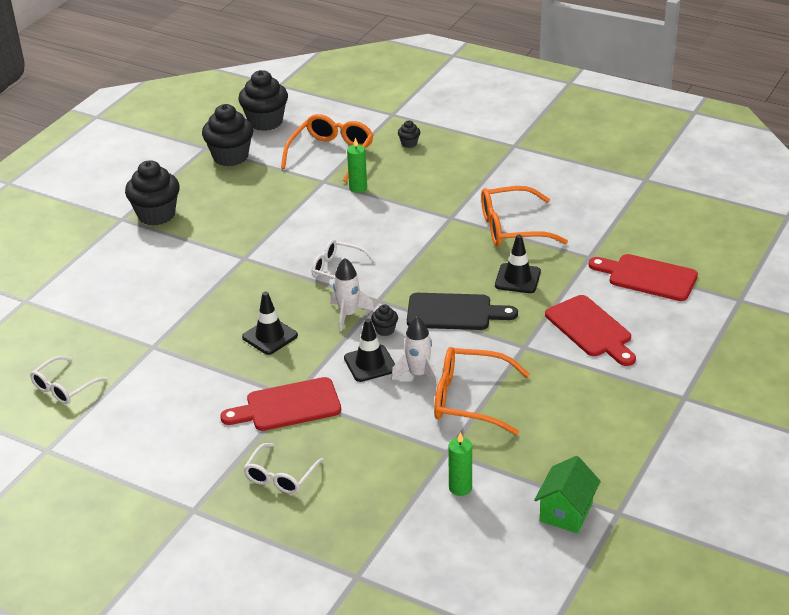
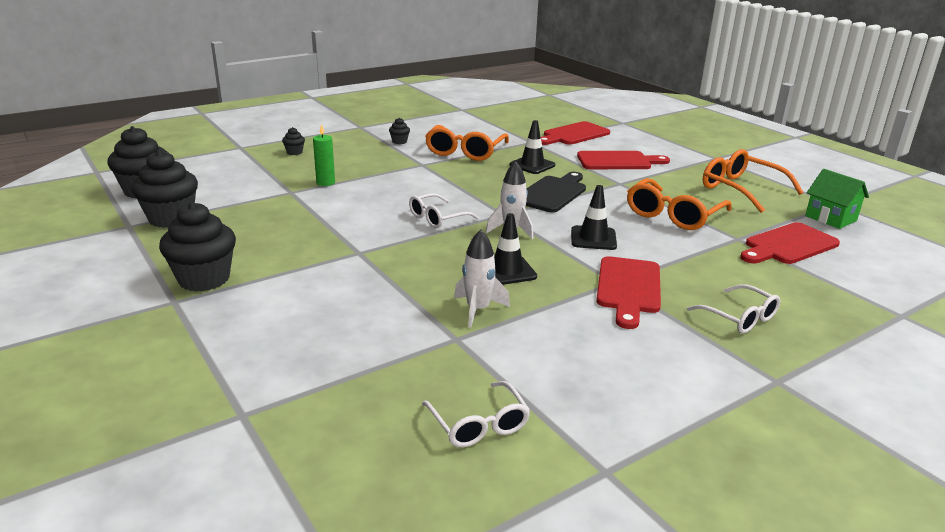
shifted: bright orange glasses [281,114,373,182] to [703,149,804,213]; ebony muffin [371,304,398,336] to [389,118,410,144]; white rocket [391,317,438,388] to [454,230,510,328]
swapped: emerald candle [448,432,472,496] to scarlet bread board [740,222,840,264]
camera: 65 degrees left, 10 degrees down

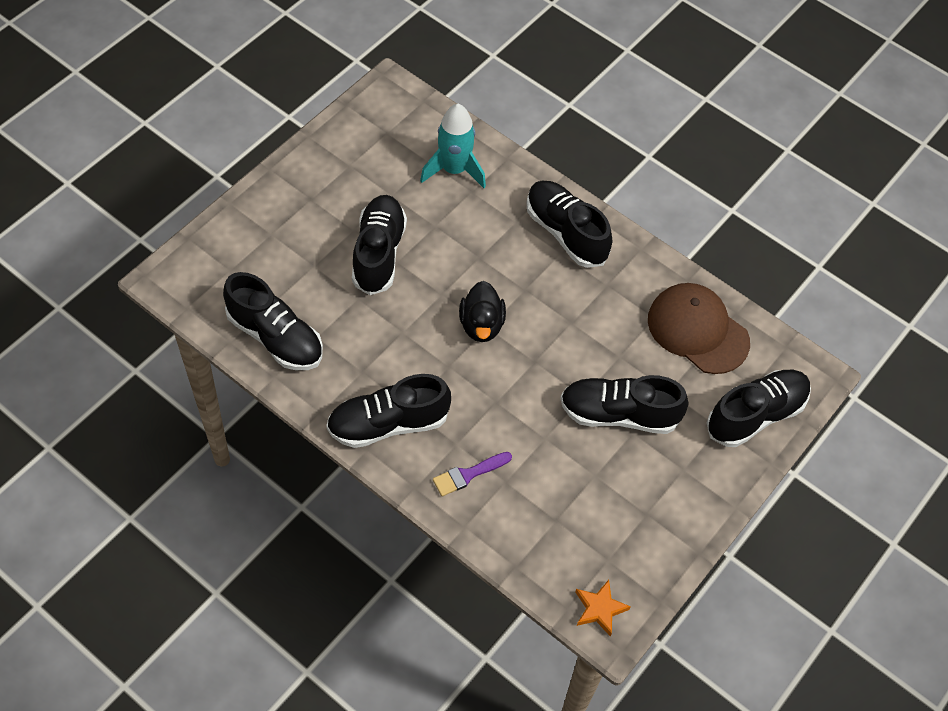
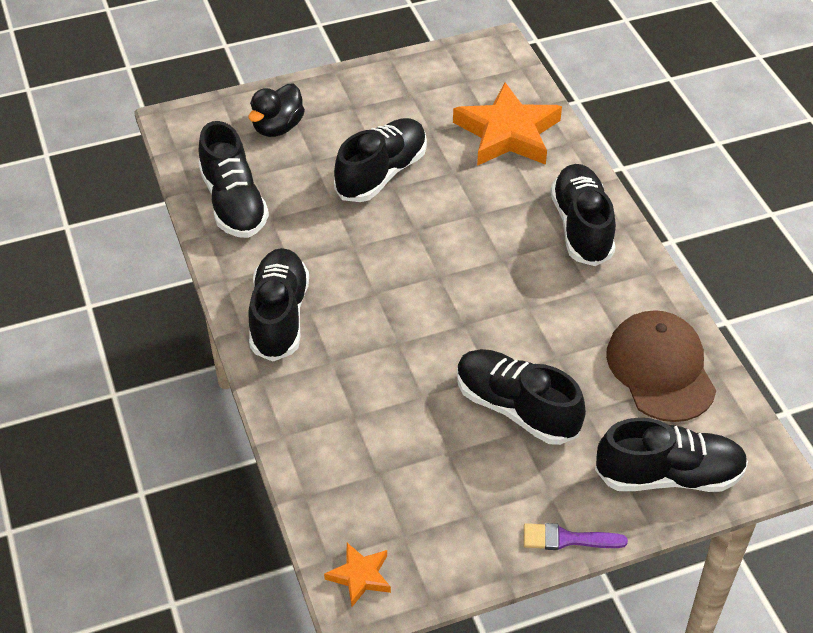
shifted: ebony rubber duck [459,281,506,342] to [248,84,305,137]; royal purple paint brush [433,452,512,496] to [524,523,628,550]
swapped: teal rocket [420,104,486,188] to bright orange star shape [453,82,562,166]
rotated: ebony shoe [326,374,451,448] = [249,248,309,361] 75 degrees clockwise
camera: 35 degrees right, 10 degrees down

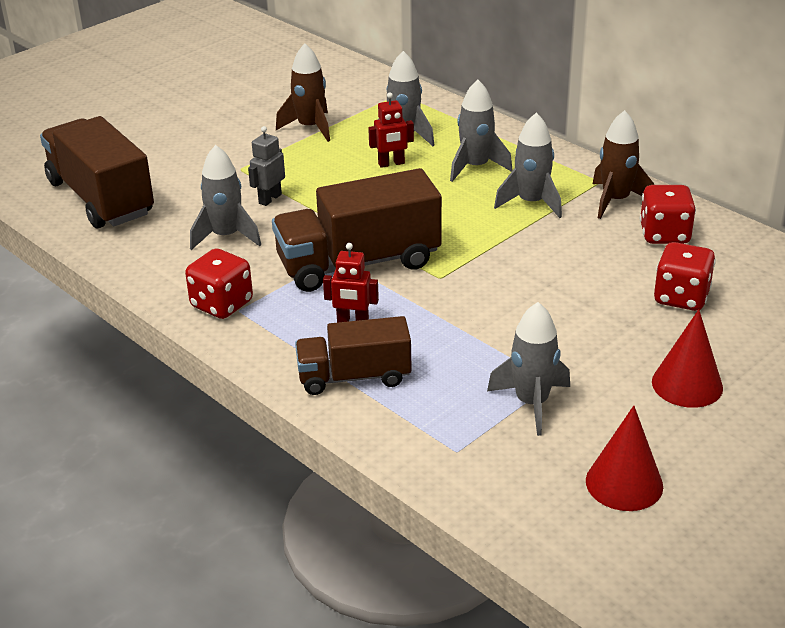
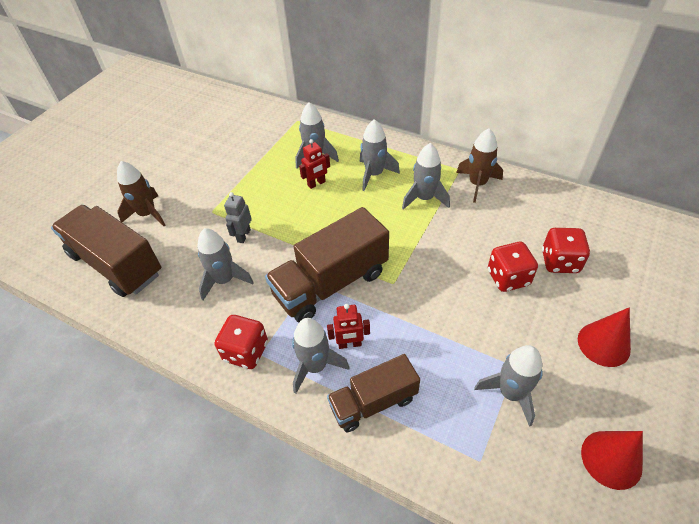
new: grey rocket [292,318,349,394]
shifted: dark brown rocket [276,44,330,142] to [117,161,165,226]; scarlet dice [640,185,696,244] to [488,242,538,292]
camera: 15 degrees left, 15 degrees up

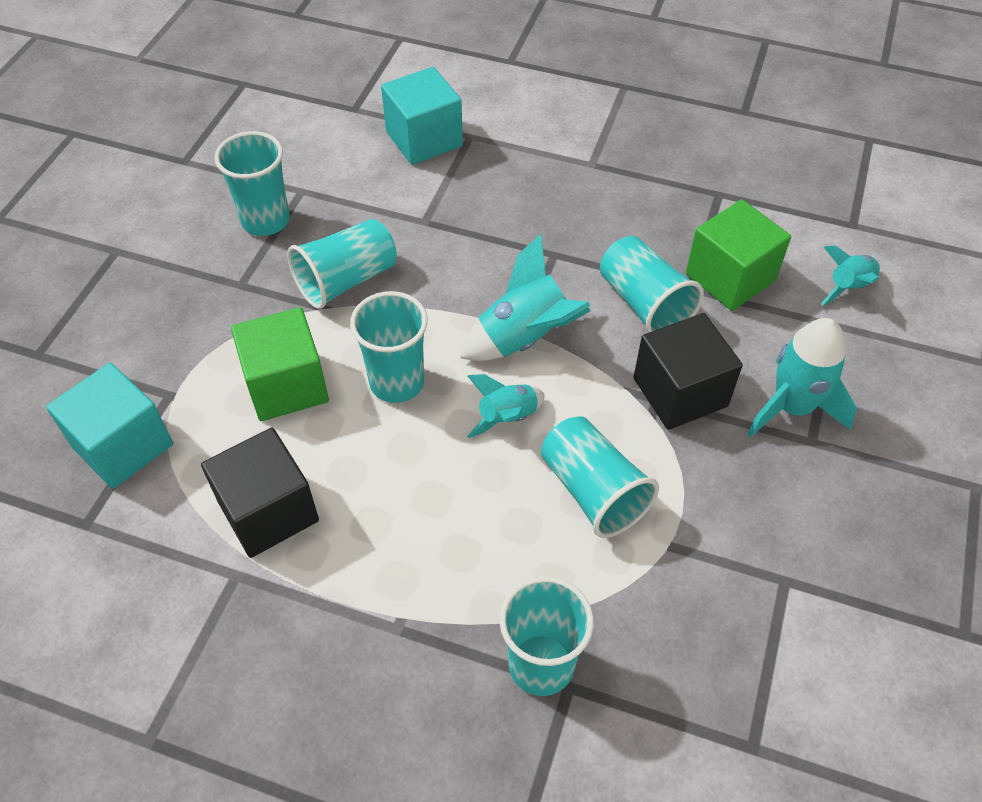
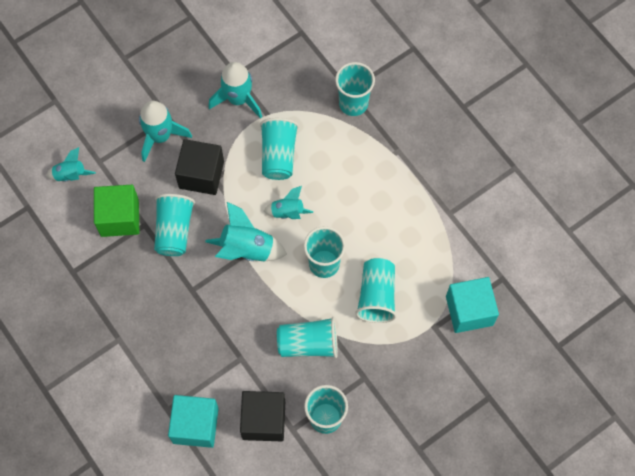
new: teal rocket [208,62,262,119]
shifted: ebony block [201,428,319,558] to [240,391,285,441]
swapped: emerald block [231,307,329,421] to teal cup [355,258,397,323]
camera: 145 degrees left, 15 degrees up

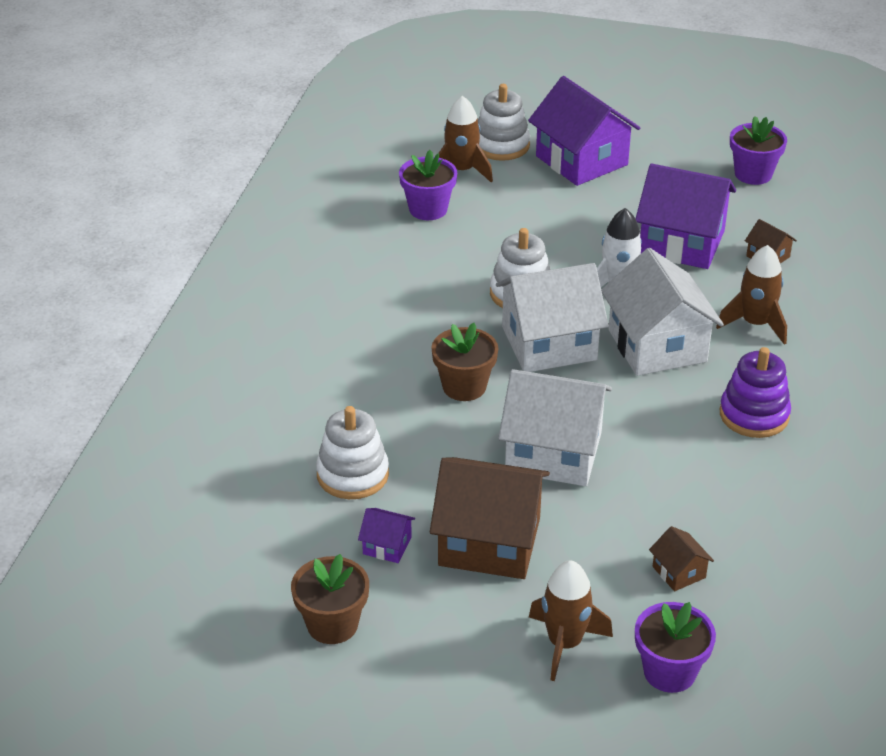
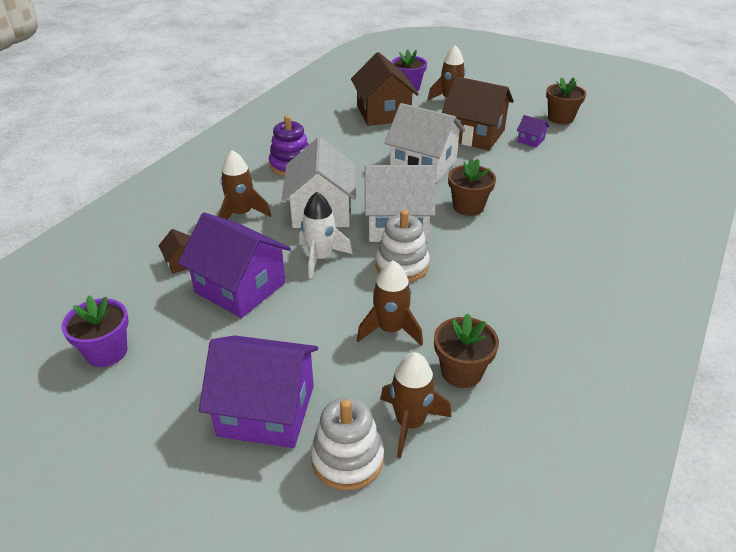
gone: white ring stacker [316,406,389,499]
new: dark brown rocket [357,261,423,346]
repainted: royal purple potted plant [399,150,457,220] to dark brown potted plant [434,313,499,388]
rotated: royal purple house [528,76,640,186] = [199,335,318,448] 60 degrees counterclockwise
scaled: dark brown house [649,526,714,591] = [351,52,419,126] x2.30
camera: 165 degrees left, 0 degrees up

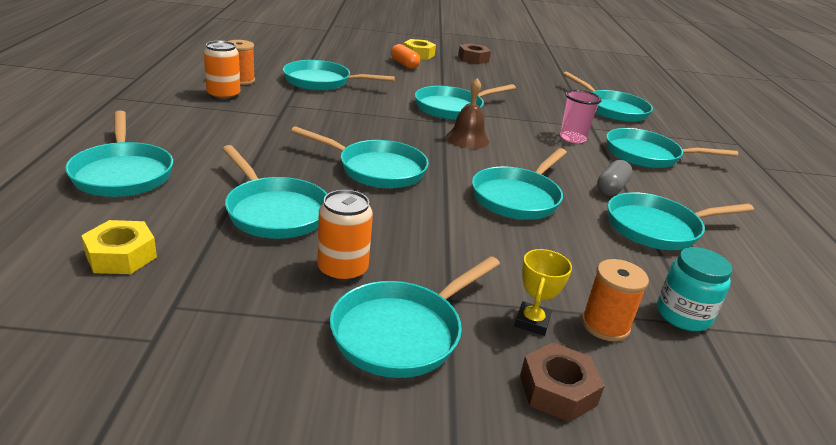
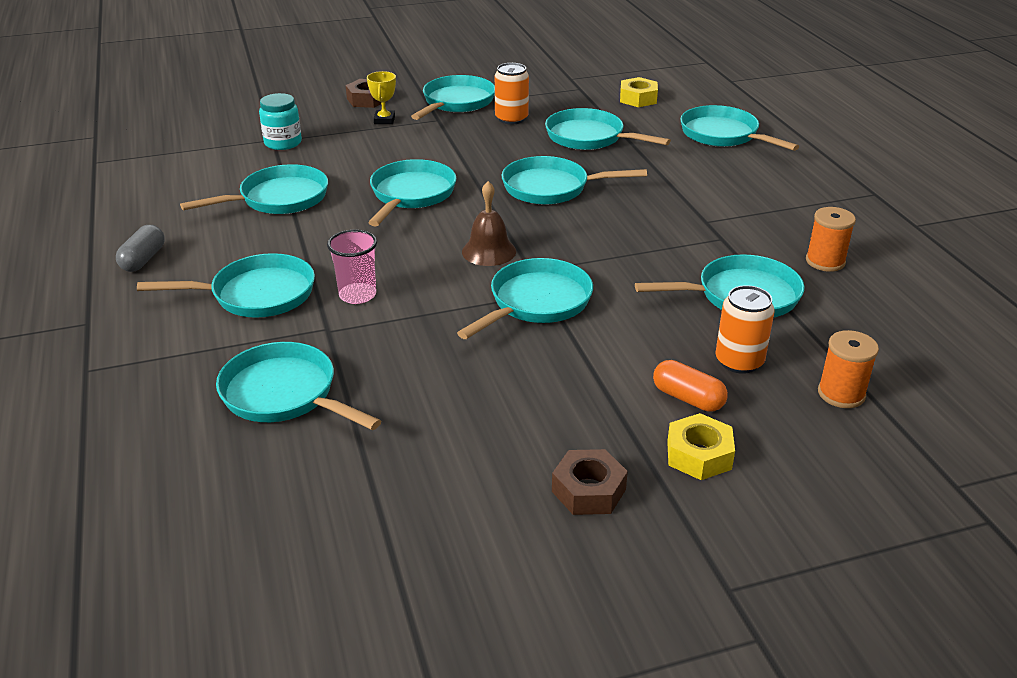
shifted: bright orange tin [204,41,240,100] to [715,285,775,374]; grey capsule [597,160,632,196] to [116,225,165,272]; bright orange spool [582,259,649,342] to [818,330,879,408]
camera: 165 degrees right, 5 degrees up

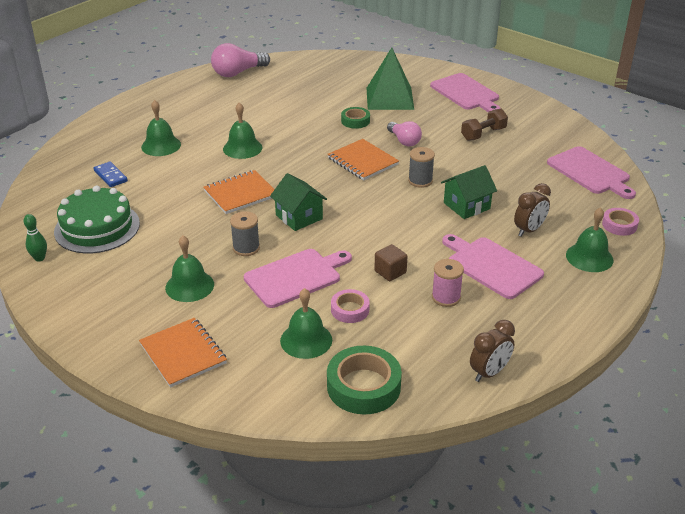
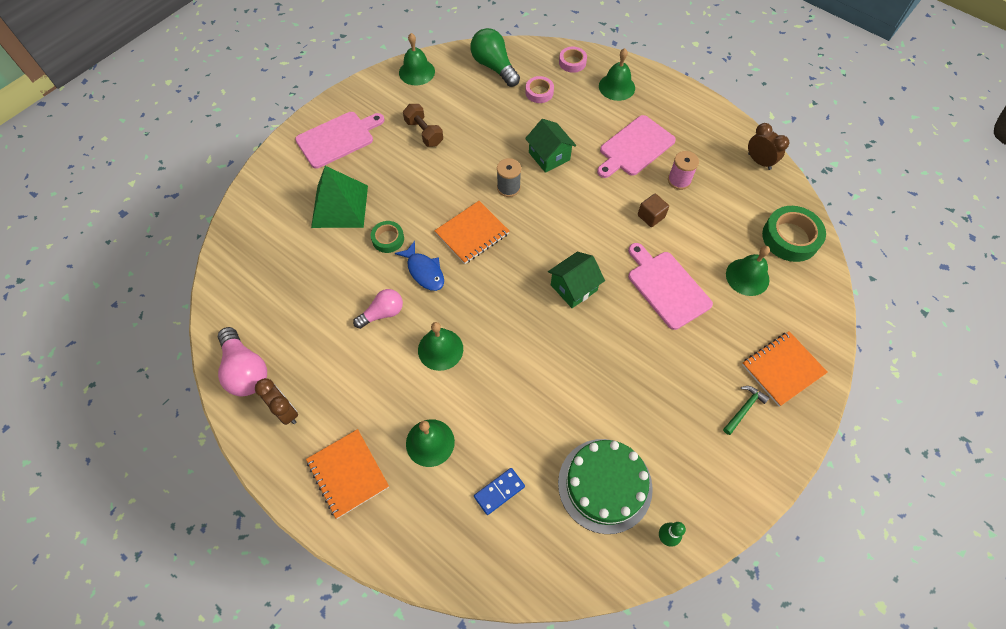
gone: grey spool [230,211,260,256]
new: cobalt fish figure [395,241,444,291]; emerald carpenter's hammer [723,386,770,435]
shifted: pink lightbulb [387,121,422,146] to [353,289,403,329]; bright orange notebook [203,170,275,214] to [306,429,389,519]; dark brown bedside clock [514,183,551,237] to [255,378,298,425]; emerald school bell [165,236,214,302] to [399,33,435,86]; pink roll of tape [331,289,370,323] to [525,76,554,103]
swapped: pink bread board [547,146,636,199] to emerald lightbulb [471,28,520,87]
camera: 90 degrees left, 25 degrees up

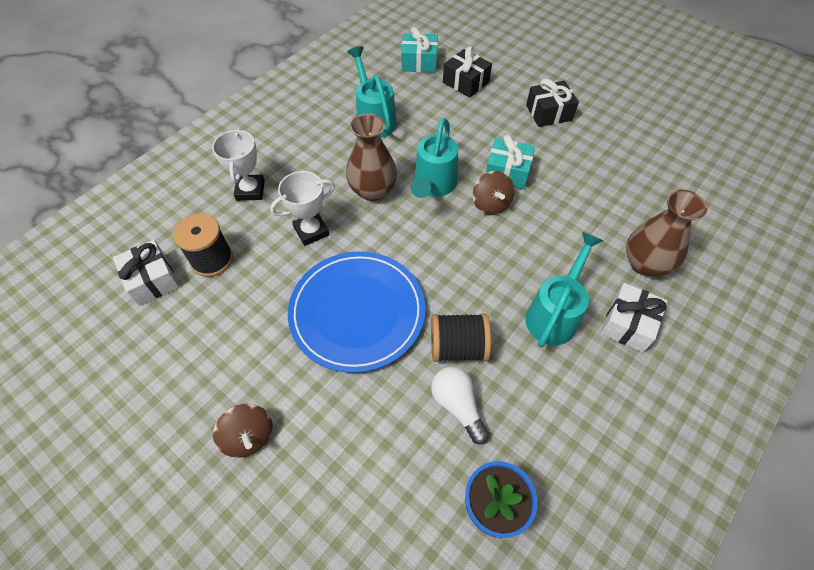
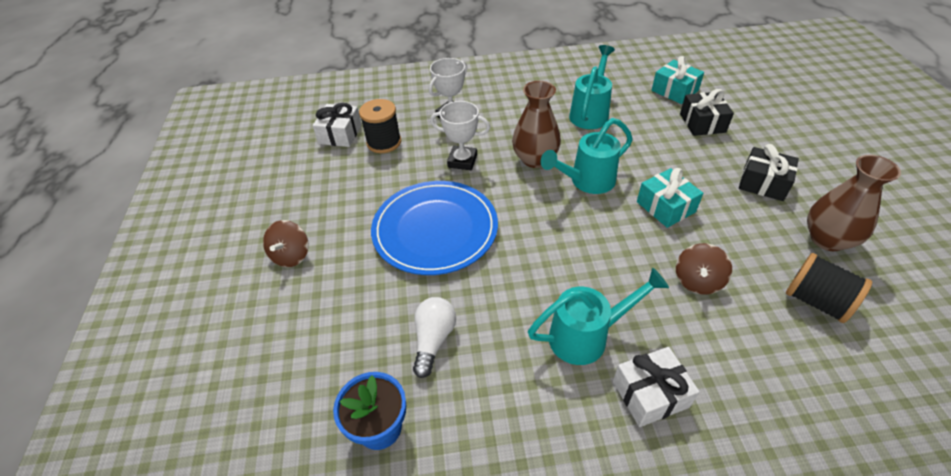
shifted: dark brown spinning top [473,171,514,215] to [676,243,732,295]; dark brown flower vase [626,189,707,277] to [807,155,901,251]; ebony spool [431,313,491,362] to [786,253,872,323]
camera: 45 degrees right, 10 degrees down

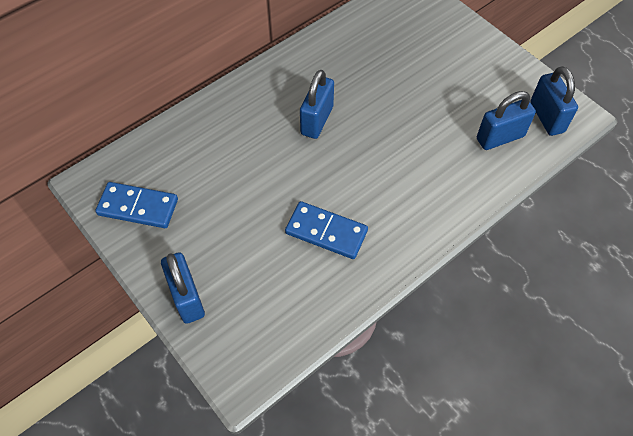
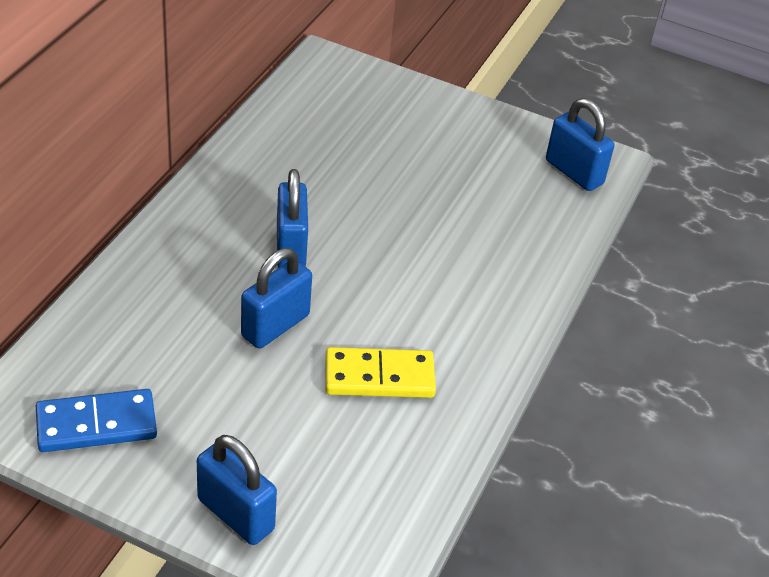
shifted: cobalt small lock [477,91,536,150] to [241,248,312,349]
repainted: cobalt domino tile [285,201,368,259] to bright yellow domino tile [326,347,436,398]
camera: 30 degrees left, 15 degrees down

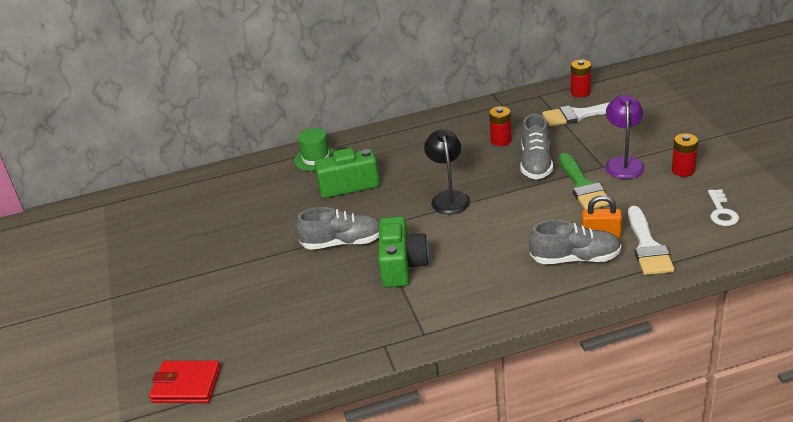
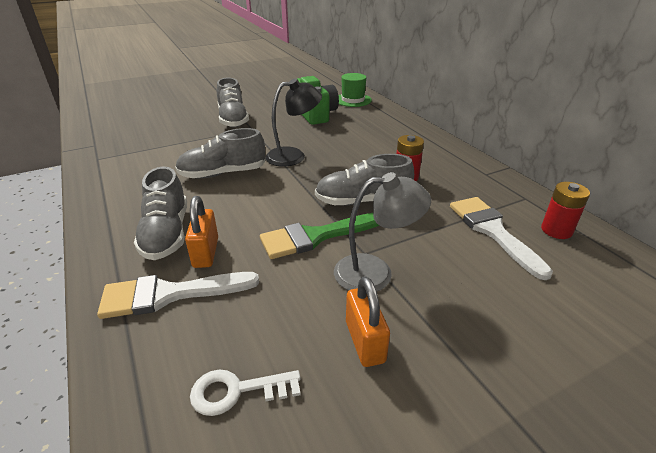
gone: emerald camera [378,216,429,288]; scarlet wallet [149,361,221,403]
new: grey shoe [175,128,266,179]
swapped: scarlet AA battery [672,133,698,177] to bright orange small lock [346,276,390,367]
repainted: royal purple desk lamp [605,95,645,179] to grey desk lamp [334,172,431,291]
camera: 75 degrees right, 0 degrees up

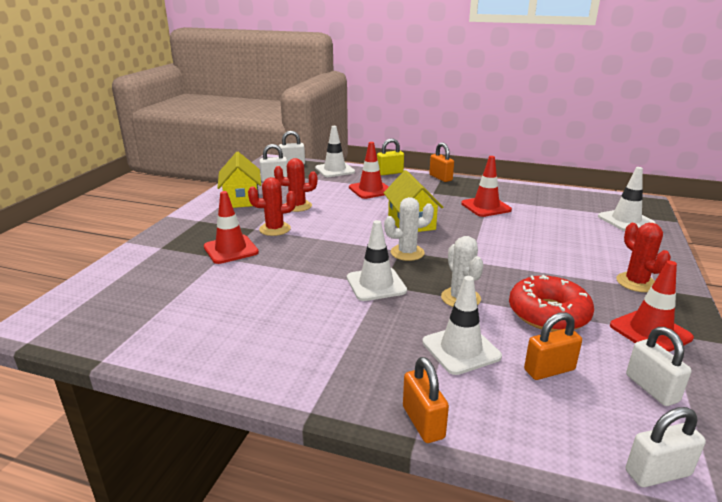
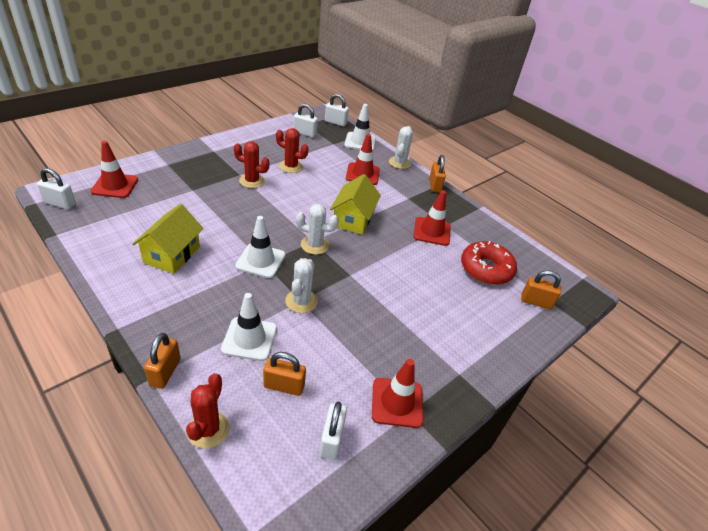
shifted: bright yellow house [217,152,261,208] to [132,204,203,274]; scarlet road cone [204,191,259,264] to [91,141,138,198]; scarlet saguaro cactus [616,223,671,292] to [186,373,230,449]; scarlet glazed donut [509,275,594,332] to [461,241,517,285]; white small lock [626,407,706,487] to [37,168,76,209]
swapped: bright yellow small lock [377,138,404,175] to white saguaro cactus [389,126,413,169]; white road cone [598,167,656,231] to bright orange small lock [521,270,561,310]
camera: 25 degrees right, 15 degrees up

